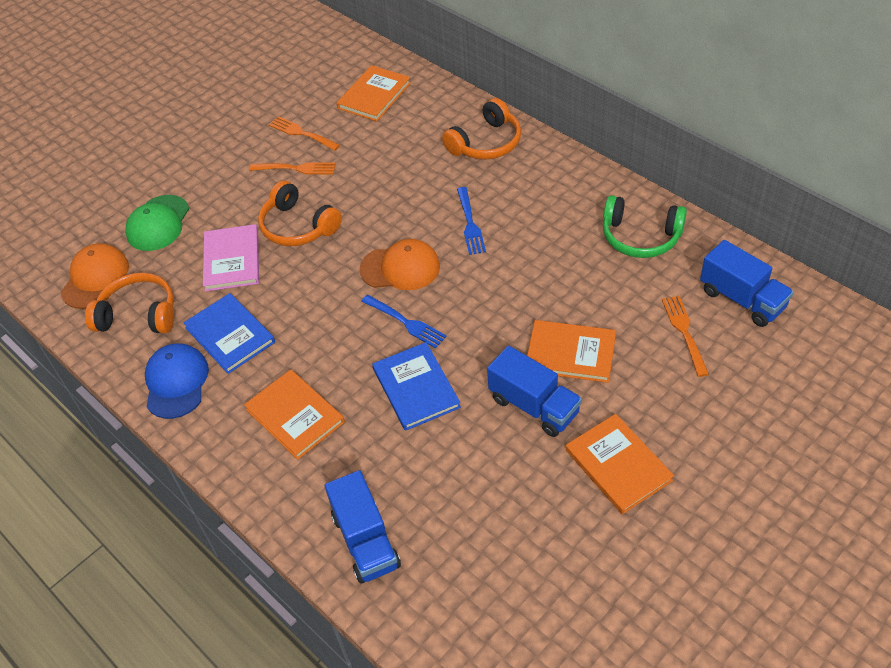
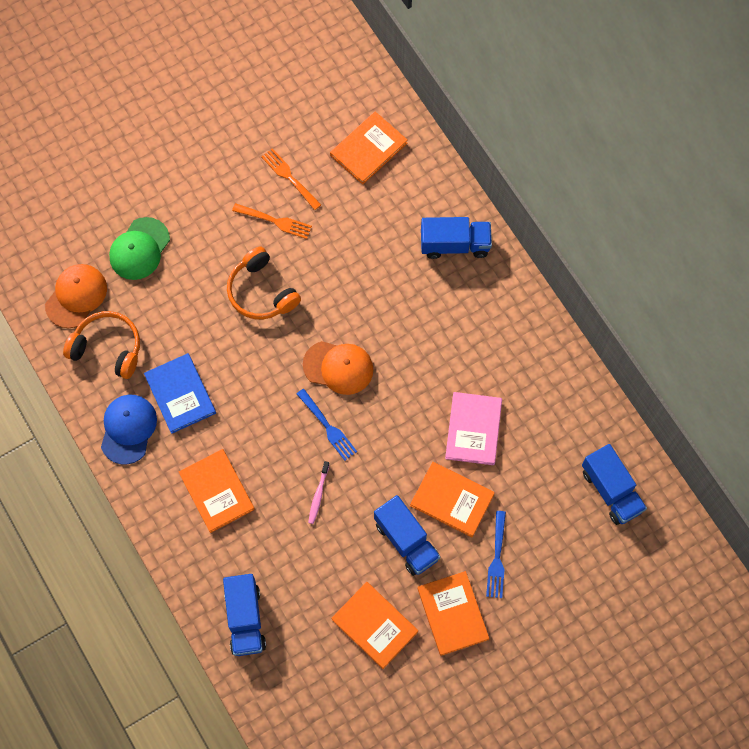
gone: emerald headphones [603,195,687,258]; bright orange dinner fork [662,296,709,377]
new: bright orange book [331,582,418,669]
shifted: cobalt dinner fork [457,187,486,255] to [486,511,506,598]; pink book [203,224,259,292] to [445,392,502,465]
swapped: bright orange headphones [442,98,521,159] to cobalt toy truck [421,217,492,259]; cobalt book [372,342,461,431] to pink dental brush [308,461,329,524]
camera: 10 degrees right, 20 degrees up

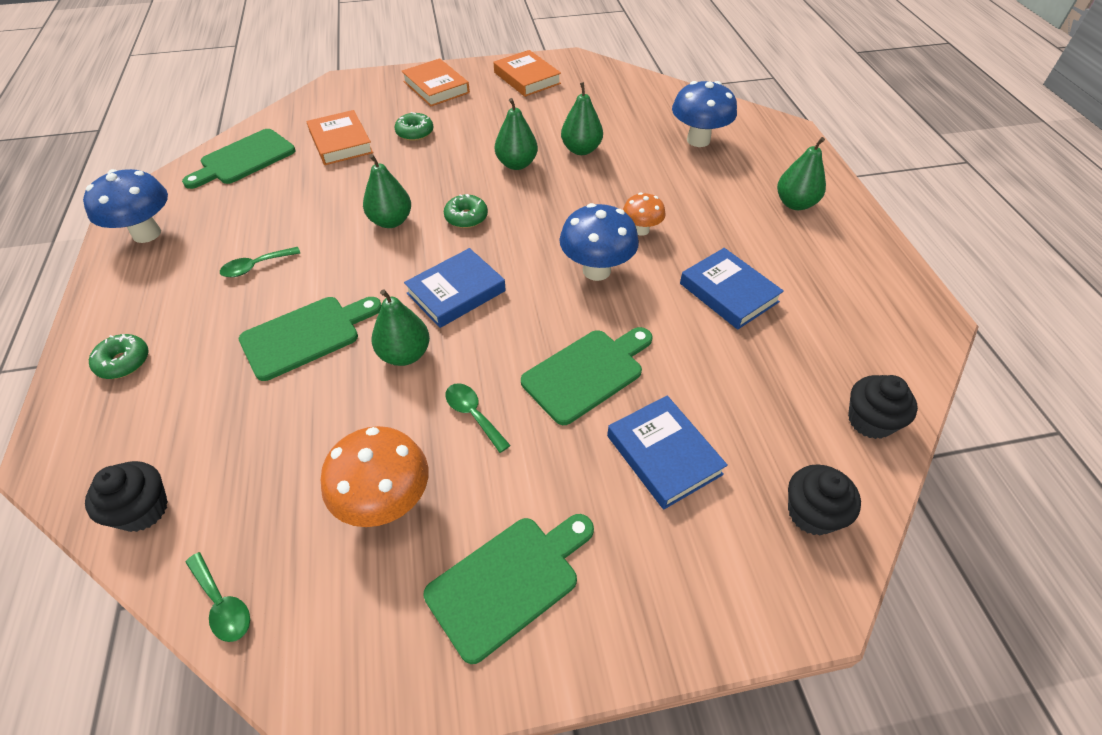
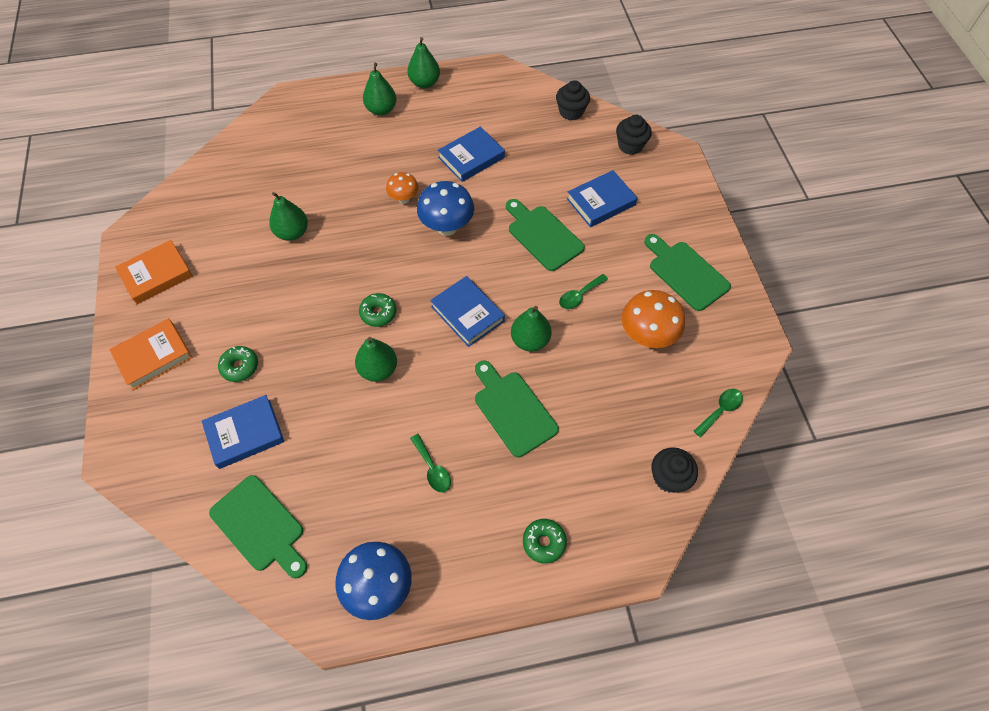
gone: cobalt fungus [672,81,737,147]
shifted: emerald toy pear [495,98,538,170] to [407,37,440,88]
repainted: bright orange book [307,110,373,165] to cobalt book [202,395,284,469]
camera: 90 degrees left, 10 degrees up

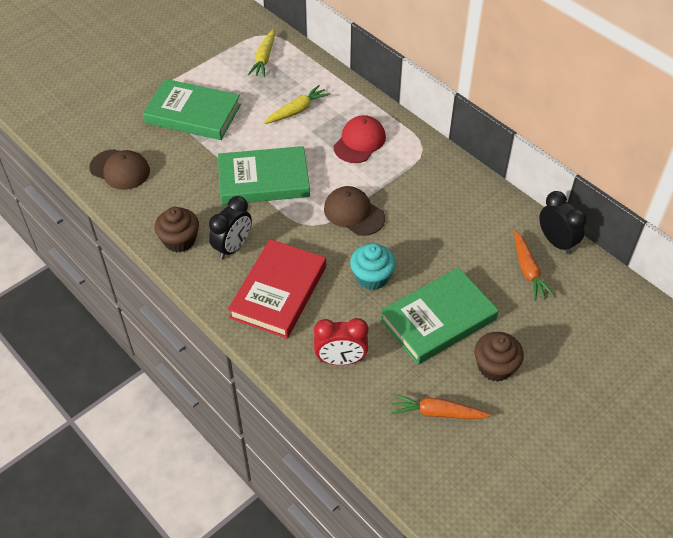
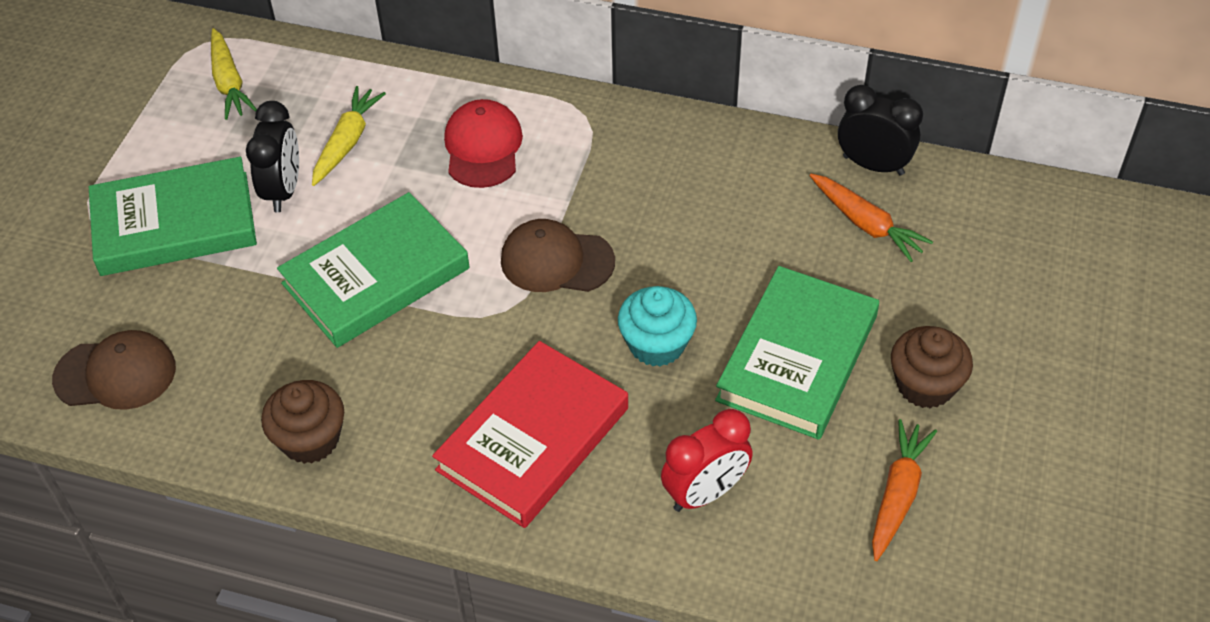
shifted: ebony bedside clock [209,196,252,259] to [246,101,299,212]
rotated: scarlet book [228,239,326,339] = [432,341,628,528] 45 degrees clockwise; bright orange carrot [391,393,491,419] = [872,419,937,561] 135 degrees clockwise
camera: 30 degrees left, 0 degrees up

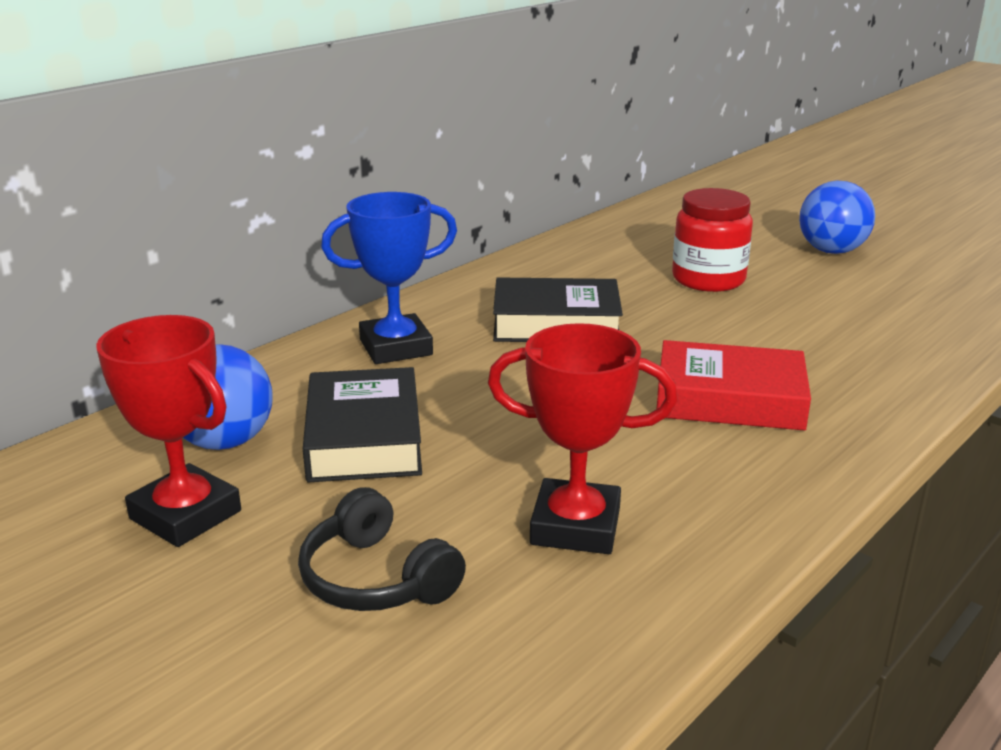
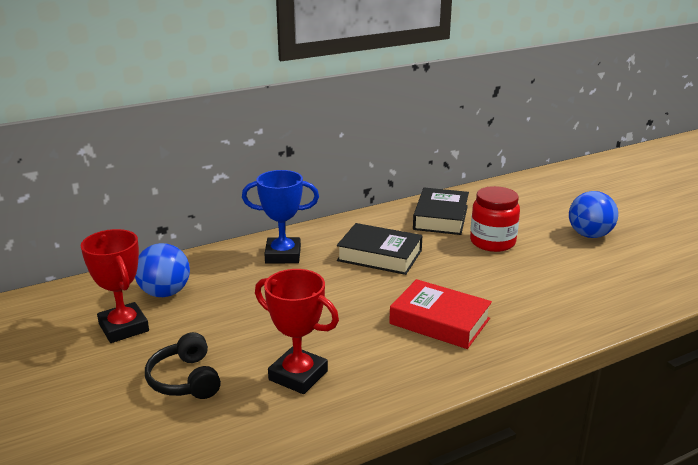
shifted: ebony book [303,367,422,483] to [413,188,469,235]
camera: 20 degrees right, 0 degrees up

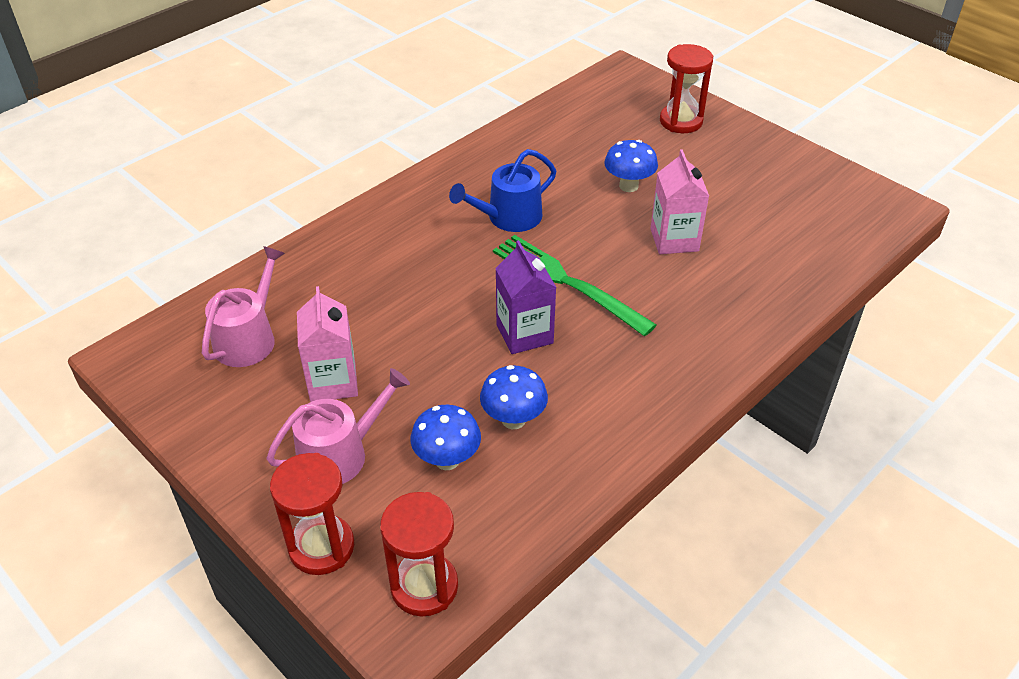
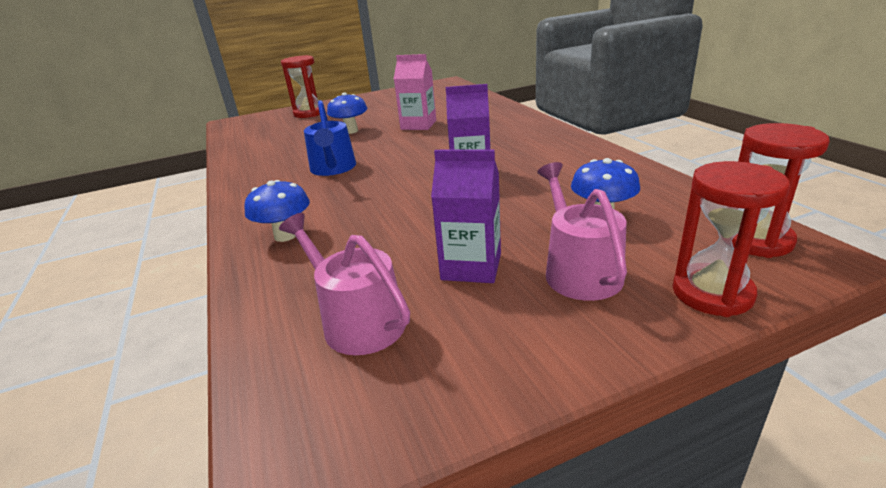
gone: emerald dinner fork [493,235,657,336]
shifted: cobalt fungus [480,365,548,429] to [244,180,310,242]
repainted: pink carton [297,286,358,402] to royal purple carton [431,150,501,283]
camera: 65 degrees left, 15 degrees down

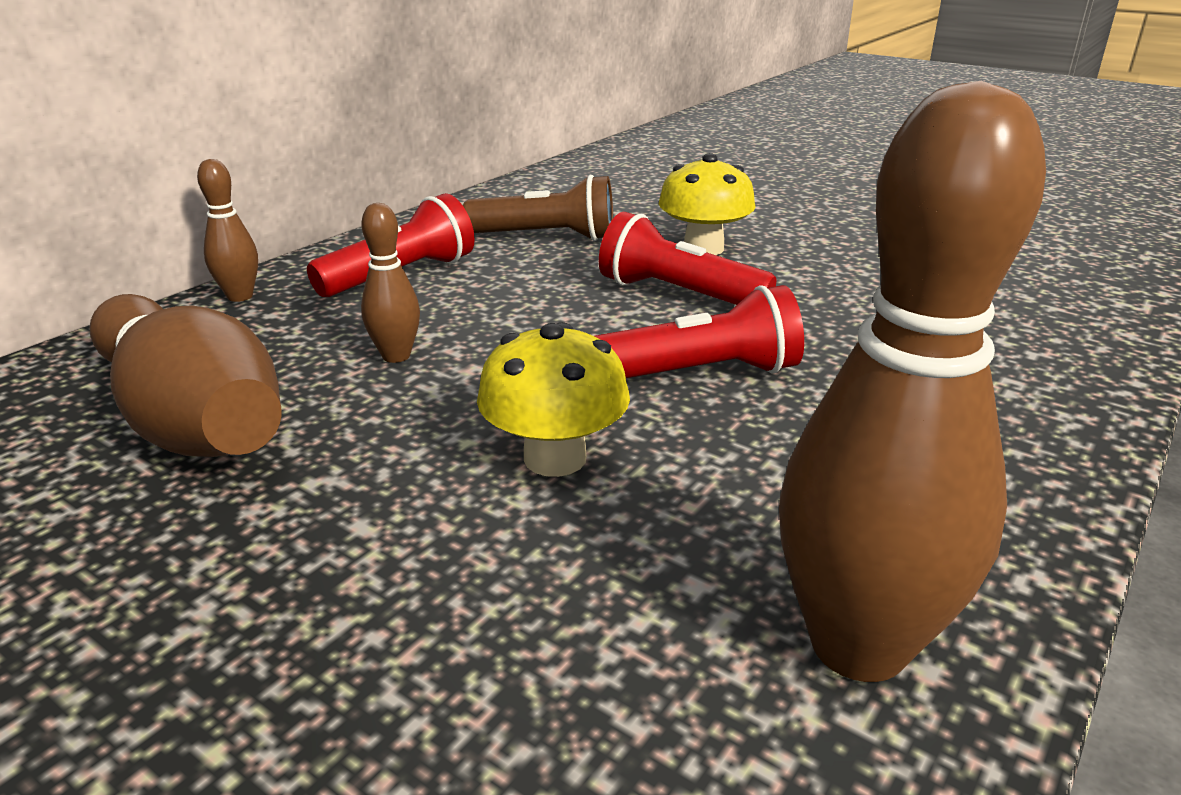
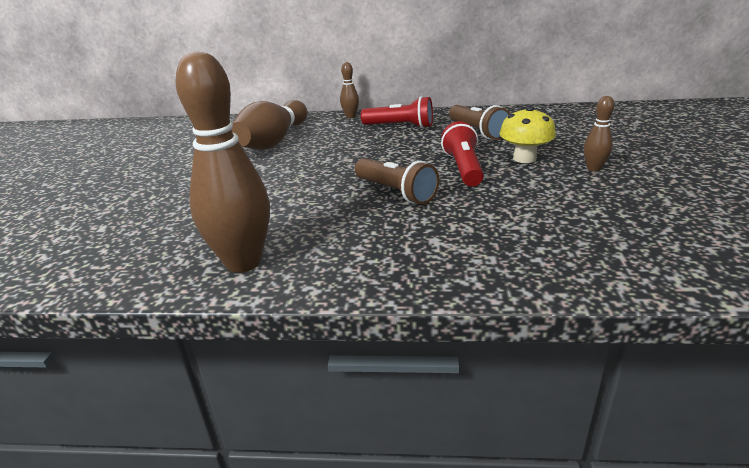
gone: bright yellow fungus [477,322,630,477]
shifted: dark brown bowling pin [361,203,420,363] to [584,96,614,171]
repainted: scarlet pocket torch [594,285,804,378] to dark brown pocket torch [355,158,439,204]
camera: 60 degrees right, 0 degrees up

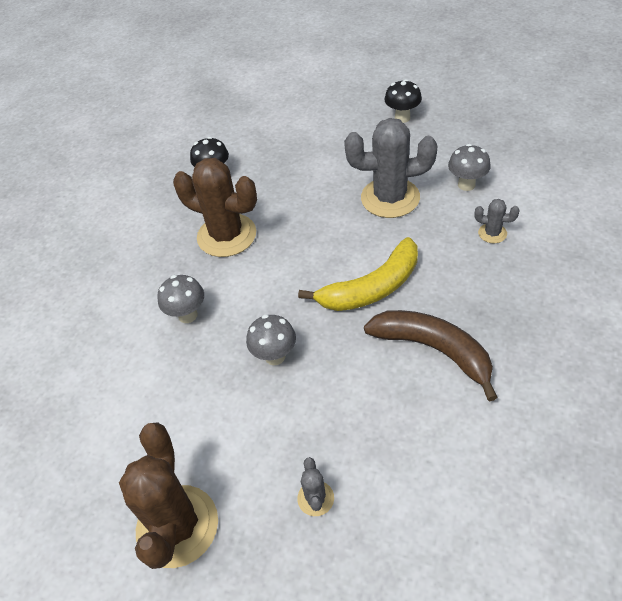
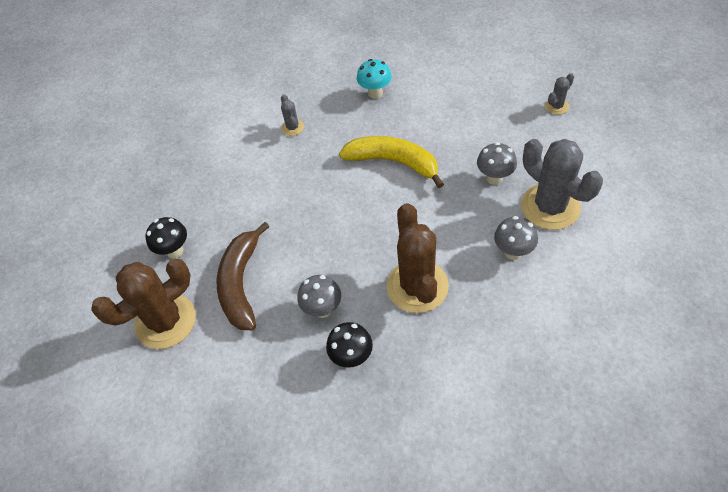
new: teal fungus [357,59,392,99]
shifted: grey saguaro cactus [344,118,438,218] to [521,139,603,230]; grey fungus [448,144,491,191] to [297,275,341,318]; dark brown banana fruit [364,310,498,402] to [217,222,269,330]; dark brown saguaro cactus [119,422,218,569] to [91,258,196,349]
camera: 125 degrees left, 5 degrees up

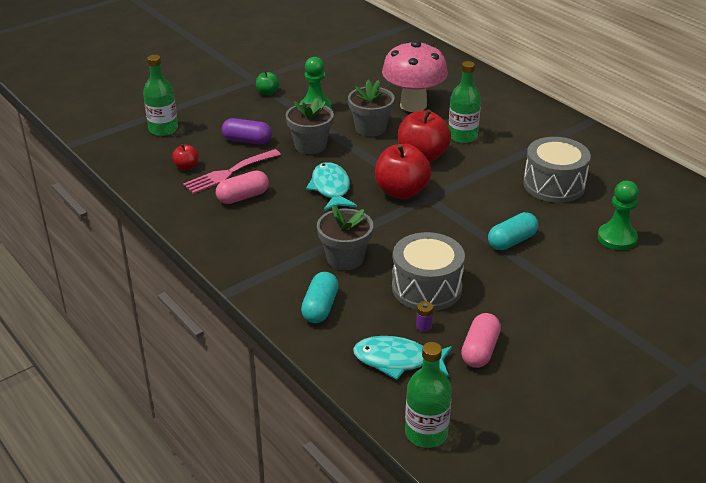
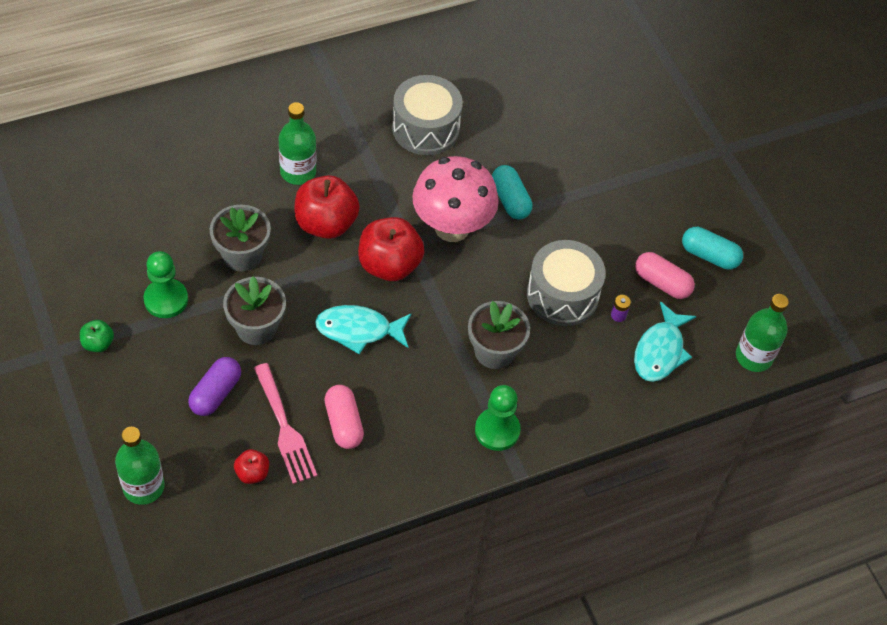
shifted: pink fungus [382,40,448,112] to [412,156,499,242]; emerald game pawn [598,181,639,250] to [475,385,521,451]; teal capsule [301,272,339,323] to [682,227,743,270]
camera: 80 degrees left, 20 degrees up

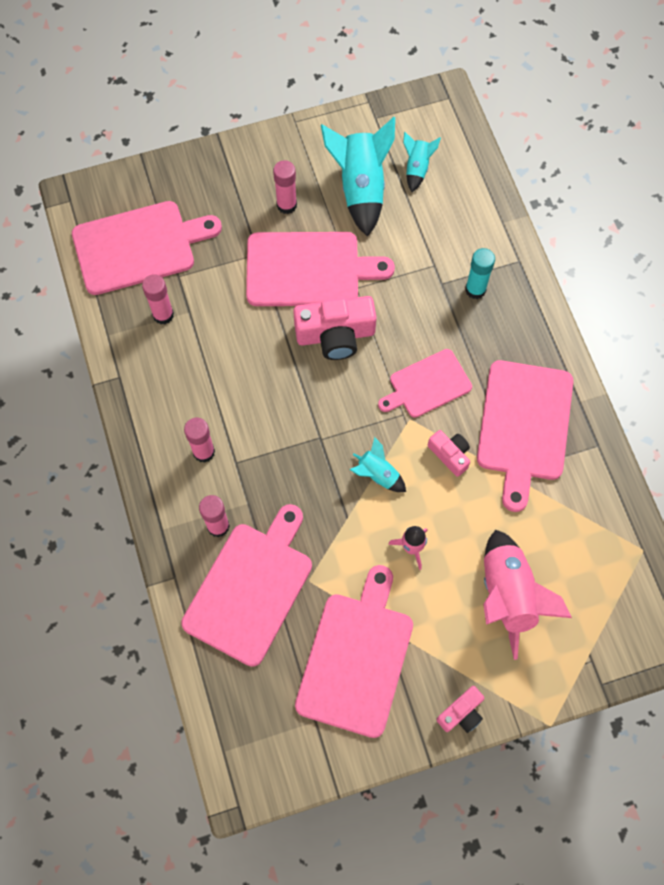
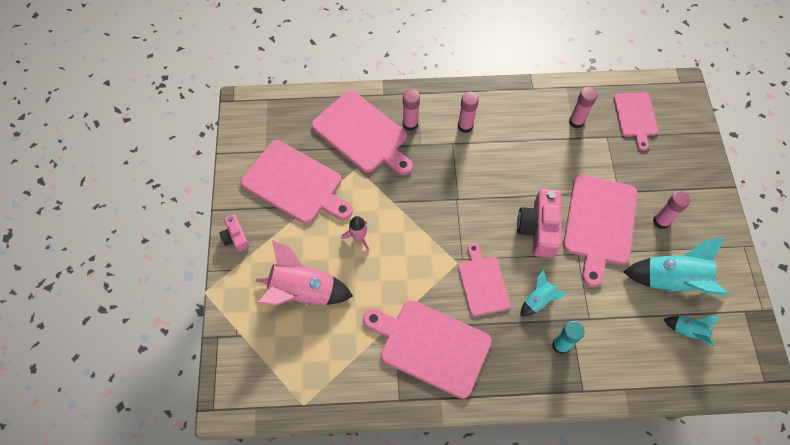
gone: pink camera [428,430,470,477]
shifted: teal rocket [350,437,406,492] to [520,270,566,316]
scaled: pink bread board [72,201,222,295] = [614,93,658,151] x0.61
camera: 105 degrees right, 5 degrees down

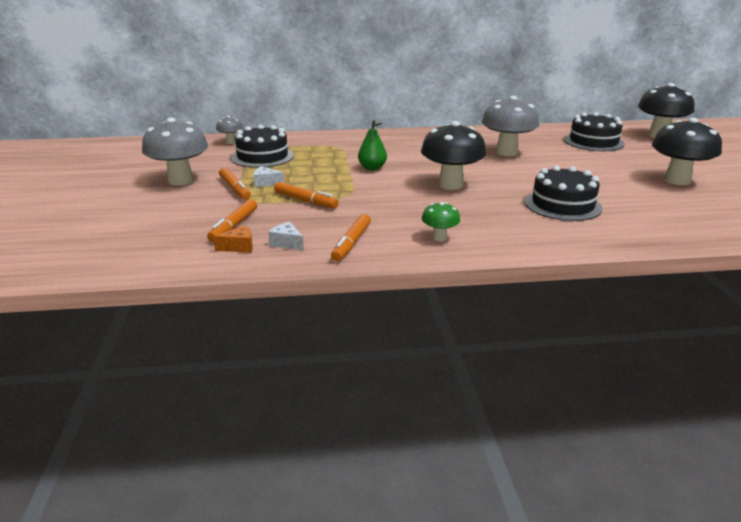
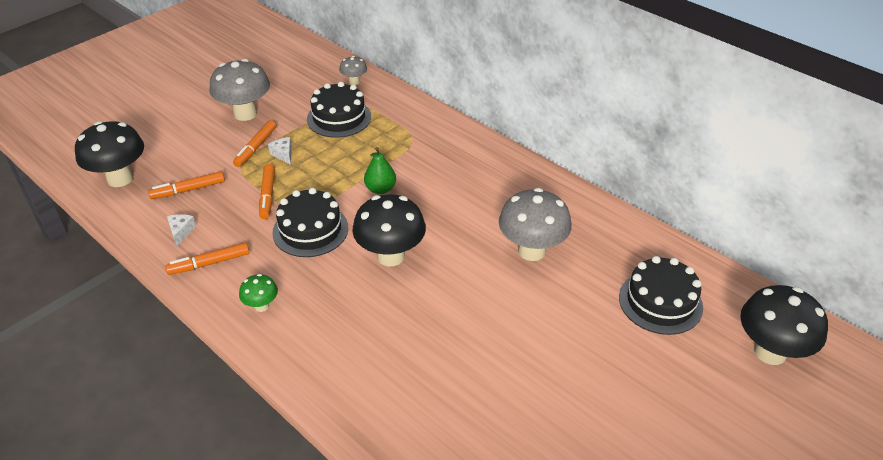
gone: bright orange cheese [213,225,253,253]
shifted: ebony fungus [652,118,722,185] to [75,121,144,187]; ebony gateau [525,165,603,221] to [272,188,348,257]
camera: 50 degrees right, 15 degrees up

